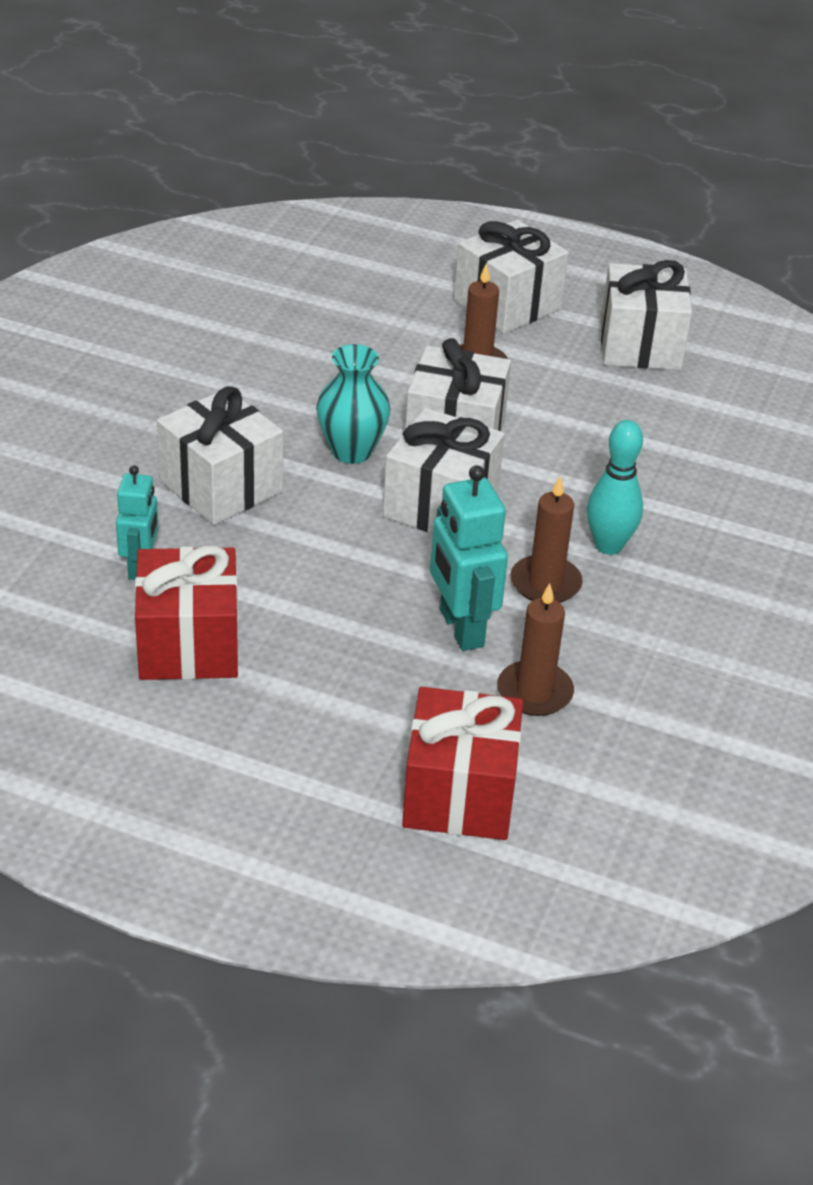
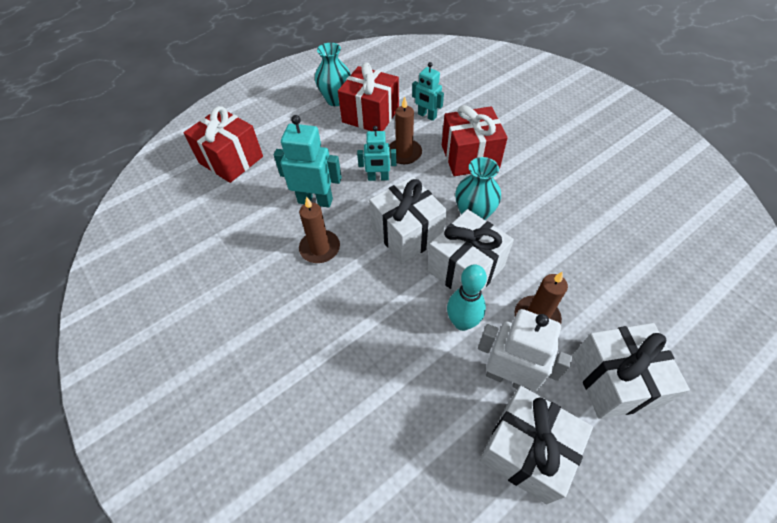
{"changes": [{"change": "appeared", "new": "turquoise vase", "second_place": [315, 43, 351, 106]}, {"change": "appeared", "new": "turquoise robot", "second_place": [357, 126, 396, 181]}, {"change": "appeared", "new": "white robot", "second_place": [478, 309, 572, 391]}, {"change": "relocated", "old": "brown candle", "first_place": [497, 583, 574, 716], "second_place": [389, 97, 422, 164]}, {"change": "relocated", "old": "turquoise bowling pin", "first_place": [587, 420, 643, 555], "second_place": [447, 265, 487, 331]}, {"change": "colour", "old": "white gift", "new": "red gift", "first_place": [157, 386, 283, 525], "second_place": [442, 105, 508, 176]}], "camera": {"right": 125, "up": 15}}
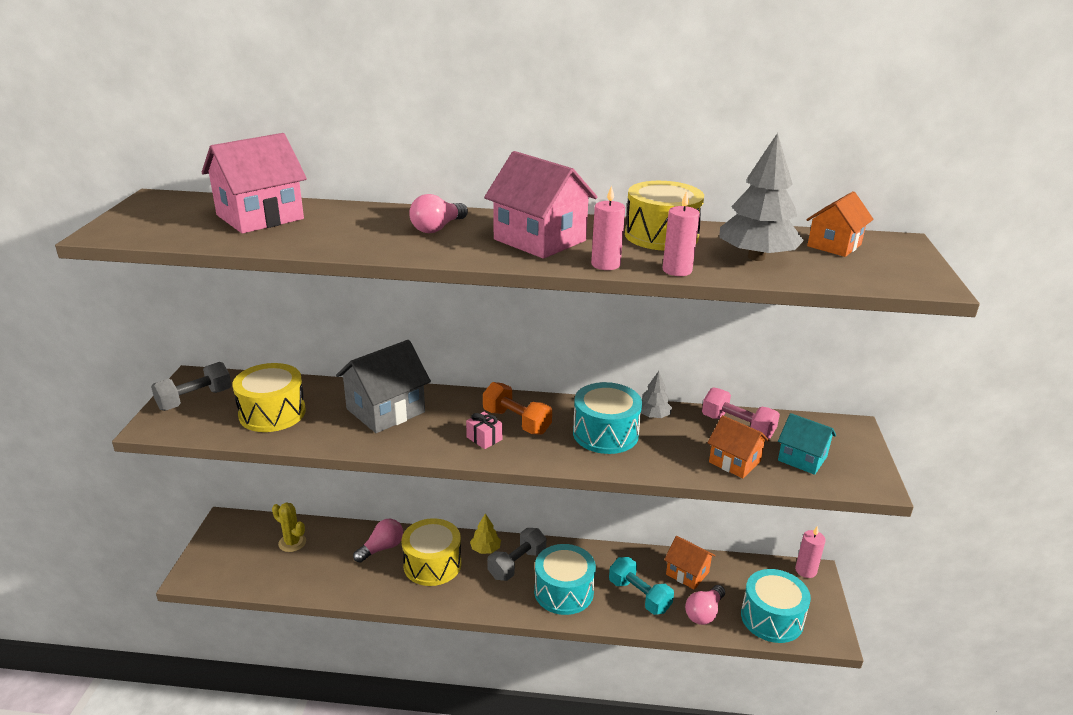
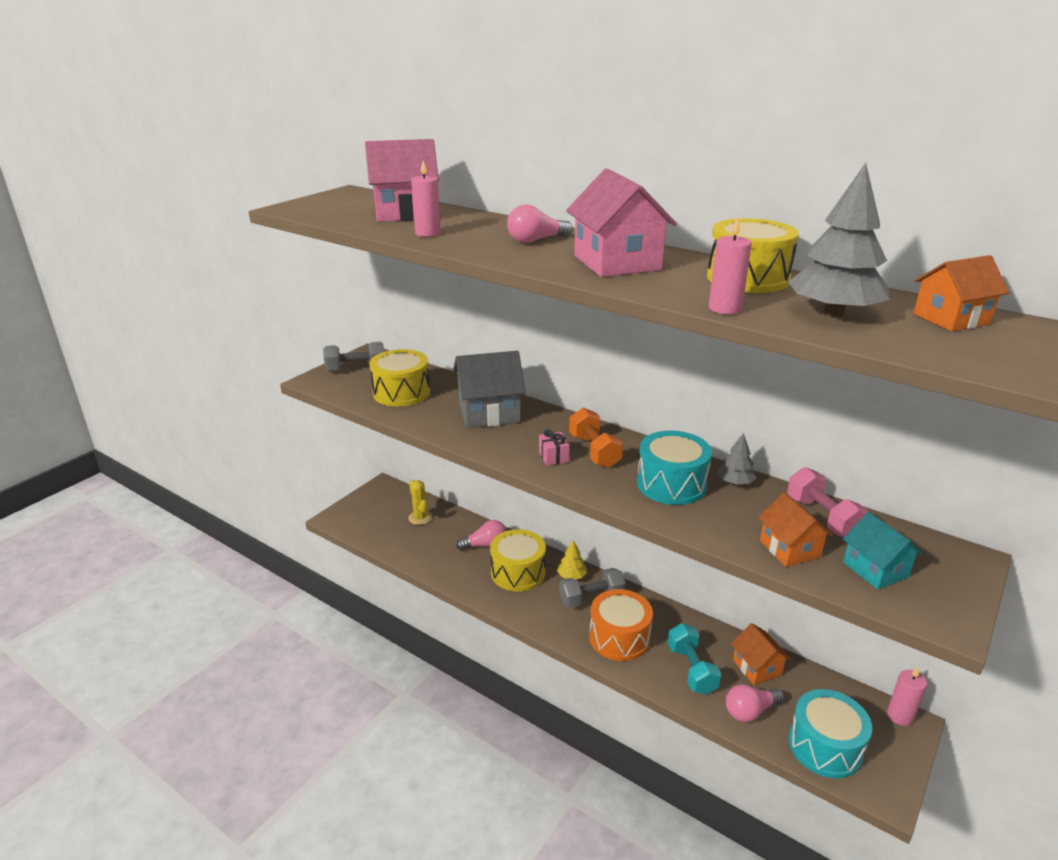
{"changes": [{"change": "relocated", "old": "pink candle", "first_place": [591, 185, 625, 270], "second_place": [411, 161, 441, 237]}, {"change": "colour", "old": "turquoise drum", "new": "orange drum", "first_place": [534, 544, 596, 615], "second_place": [589, 589, 653, 661]}], "camera": {"right": 30, "up": 0}}
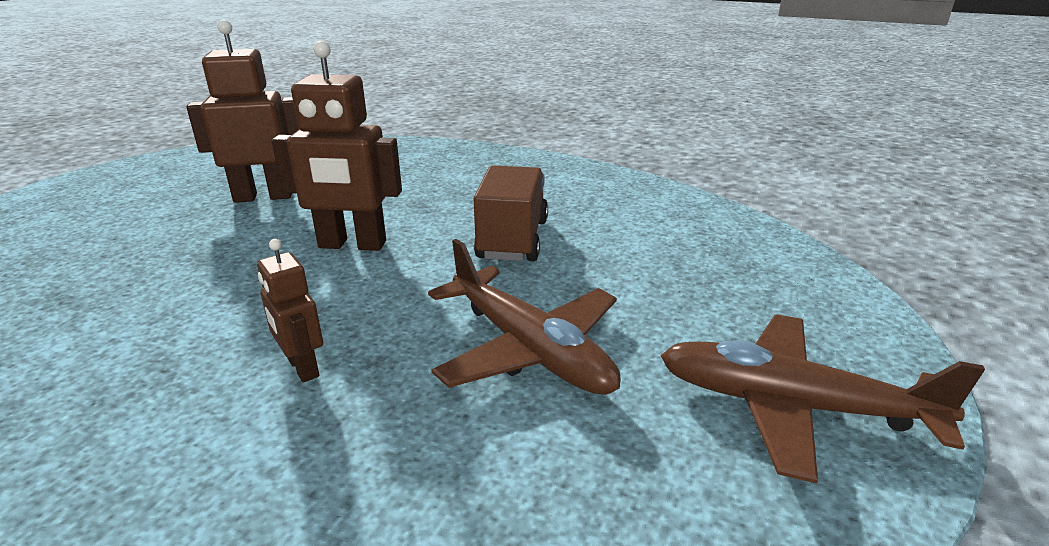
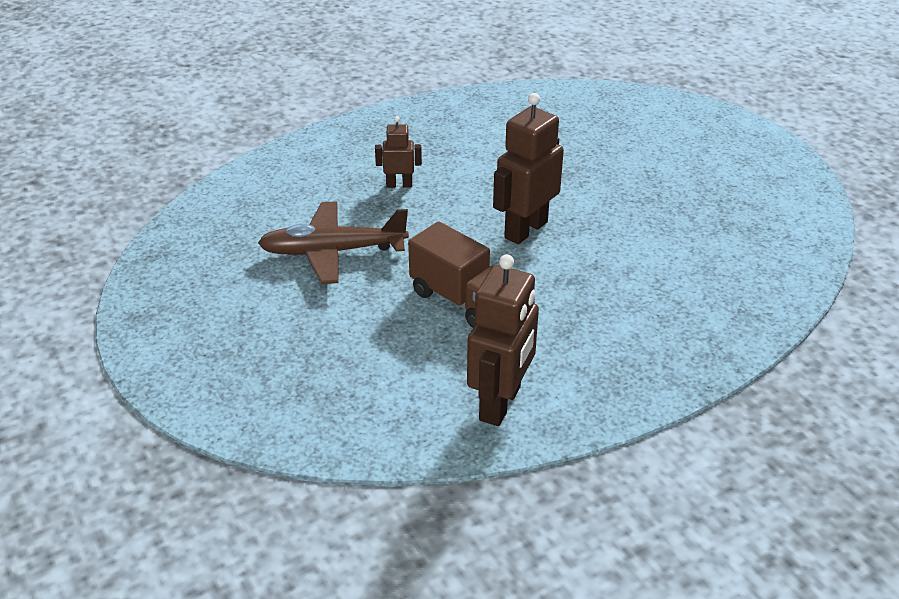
{"changes": [{"change": "missing", "old": "brown plane", "first_place": [660, 314, 985, 484]}, {"change": "relocated", "old": "brown robot", "first_place": [186, 20, 299, 203], "second_place": [467, 254, 539, 426]}], "camera": {"right": 125, "up": 10}}
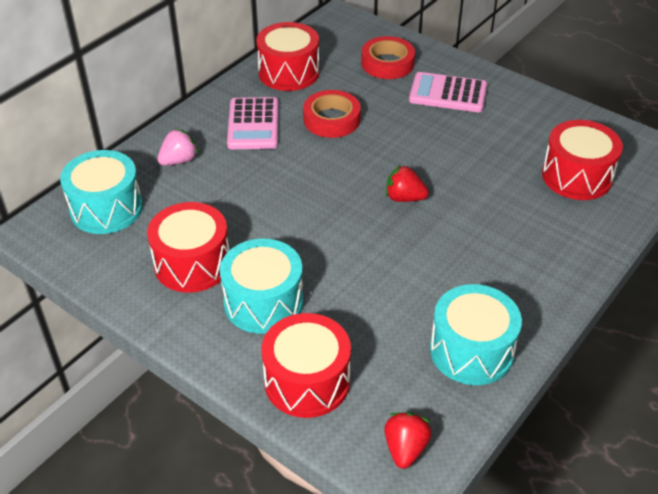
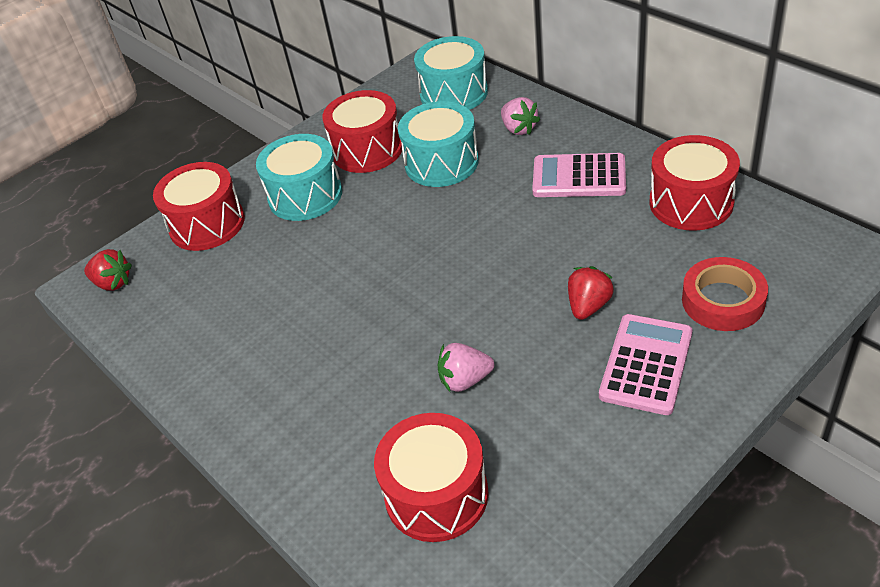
{"changes": [{"change": "missing", "old": "red tape", "first_place": [303, 90, 361, 138]}, {"change": "appeared", "new": "pink strawberry", "second_place": [438, 343, 494, 392]}, {"change": "relocated", "old": "red strawberry", "first_place": [386, 165, 429, 202], "second_place": [568, 266, 614, 320]}, {"change": "relocated", "old": "turquoise drum", "first_place": [430, 284, 522, 385], "second_place": [398, 101, 479, 187]}], "camera": {"right": 105, "up": 0}}
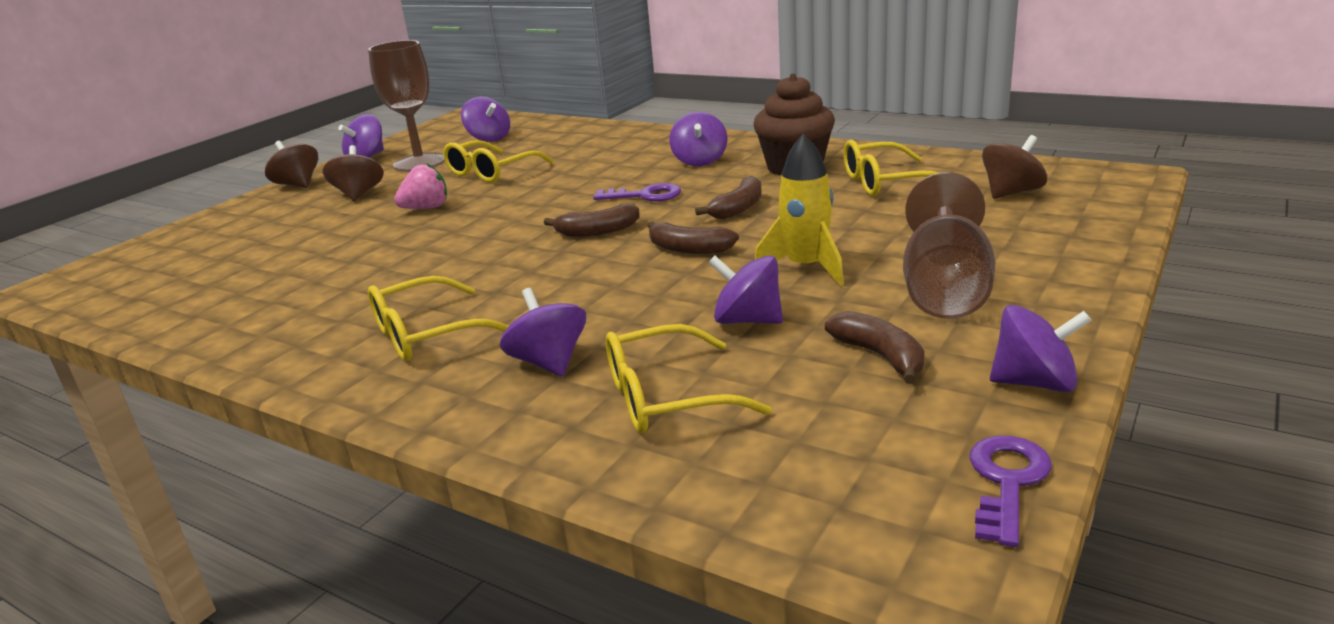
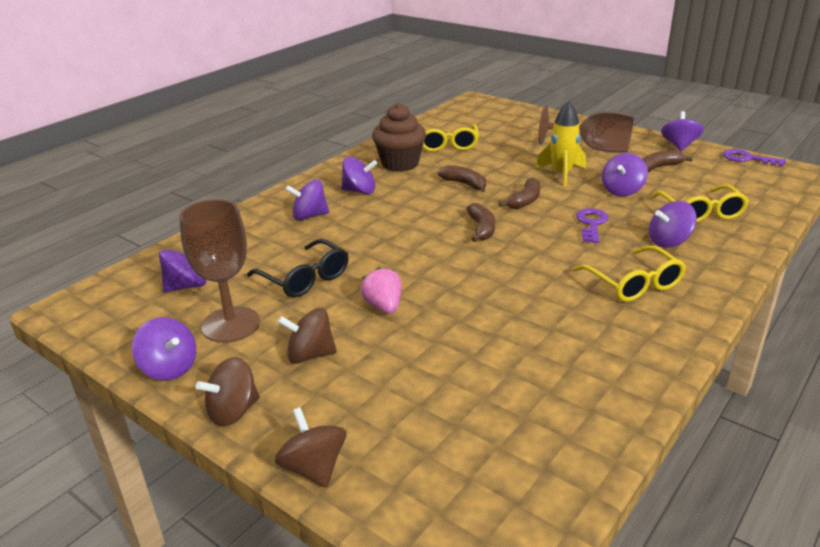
{"changes": [{"change": "appeared", "new": "purple spinning top", "second_place": [285, 179, 329, 220]}, {"change": "relocated", "old": "purple key", "first_place": [593, 183, 681, 201], "second_place": [576, 208, 609, 243]}, {"change": "relocated", "old": "brown spinning top", "first_place": [982, 135, 1047, 199], "second_place": [274, 407, 347, 488]}, {"change": "colour", "old": "yellow glasses", "new": "black glasses", "first_place": [443, 140, 553, 183], "second_place": [247, 239, 348, 298]}], "camera": {"right": -85, "up": 5}}
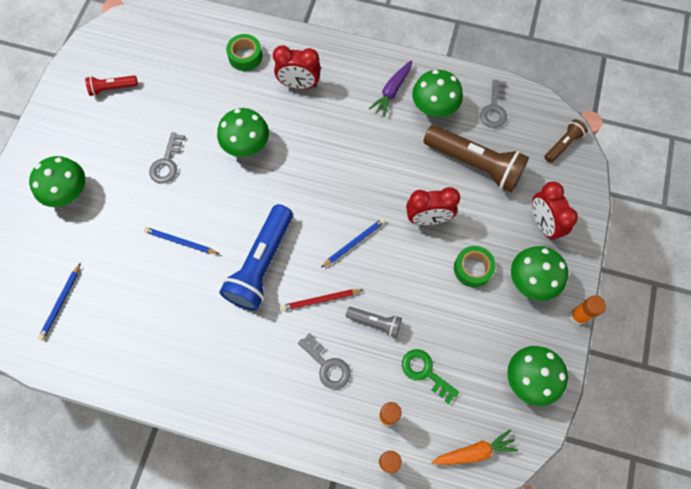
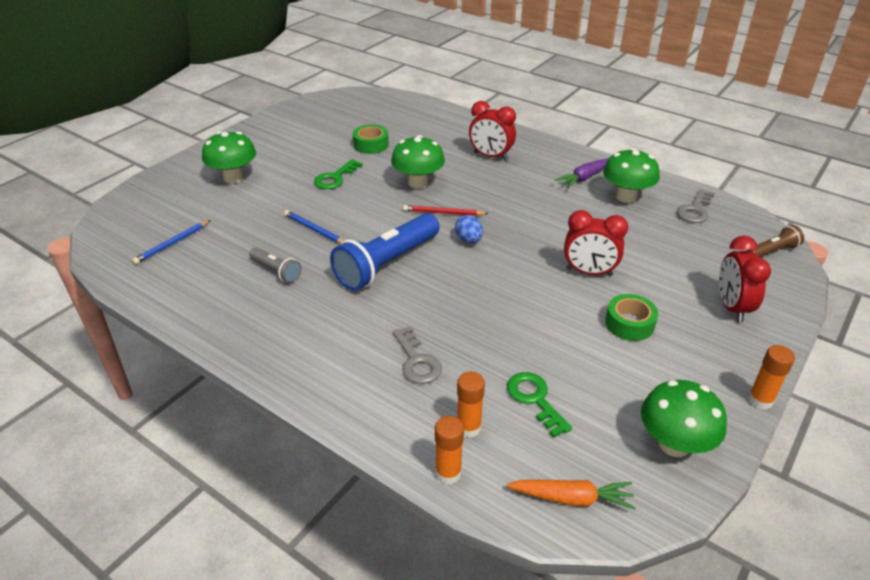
{"changes": [{"change": "missing", "old": "red flashlight", "first_place": [85, 75, 138, 96]}, {"change": "missing", "old": "blue pencil", "first_place": [321, 218, 386, 268]}, {"change": "missing", "old": "brown flashlight", "first_place": [424, 125, 529, 192]}, {"change": "missing", "old": "green mushroom", "first_place": [511, 246, 568, 301]}, {"change": "appeared", "new": "blue egg", "second_place": [455, 215, 483, 243]}, {"change": "relocated", "old": "green tape", "first_place": [226, 34, 262, 71], "second_place": [353, 124, 389, 154]}, {"change": "relocated", "old": "red pencil", "first_place": [281, 289, 363, 311], "second_place": [403, 205, 489, 216]}, {"change": "relocated", "old": "grey flashlight", "first_place": [346, 307, 402, 338], "second_place": [249, 247, 302, 283]}, {"change": "colour", "old": "grey key", "new": "green key", "first_place": [149, 132, 185, 184], "second_place": [314, 159, 363, 189]}], "camera": {"right": 20, "up": -30}}
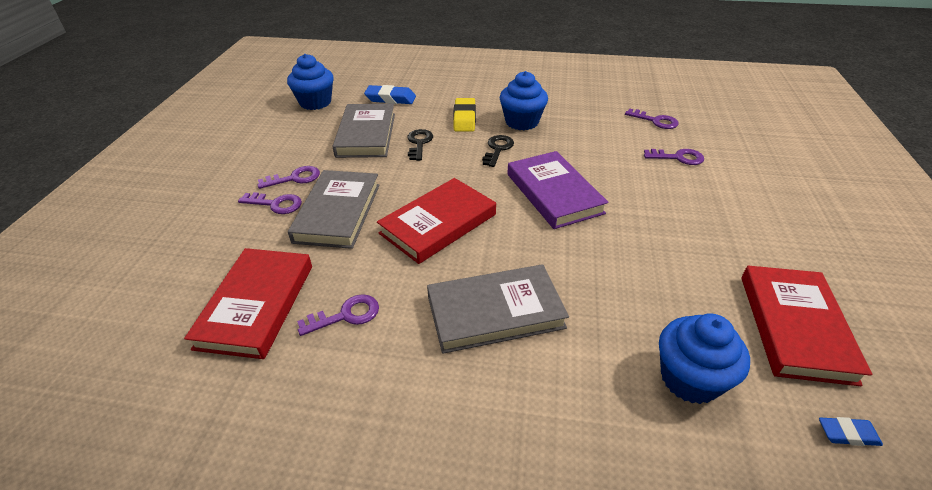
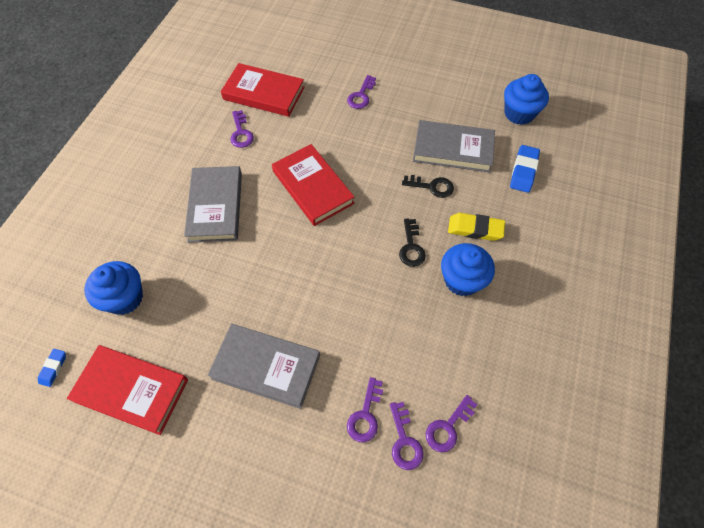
{"changes": [{"change": "missing", "old": "purple book", "first_place": [507, 151, 609, 229]}, {"change": "relocated", "old": "purple key", "first_place": [257, 166, 320, 189], "second_place": [390, 402, 424, 470]}, {"change": "relocated", "old": "grey book", "first_place": [288, 170, 380, 249], "second_place": [208, 324, 320, 409]}, {"change": "spun", "old": "black key", "first_place": [482, 135, 514, 167], "second_place": [399, 218, 426, 267], "degrees": 60}], "camera": {"right": 100, "up": 20}}
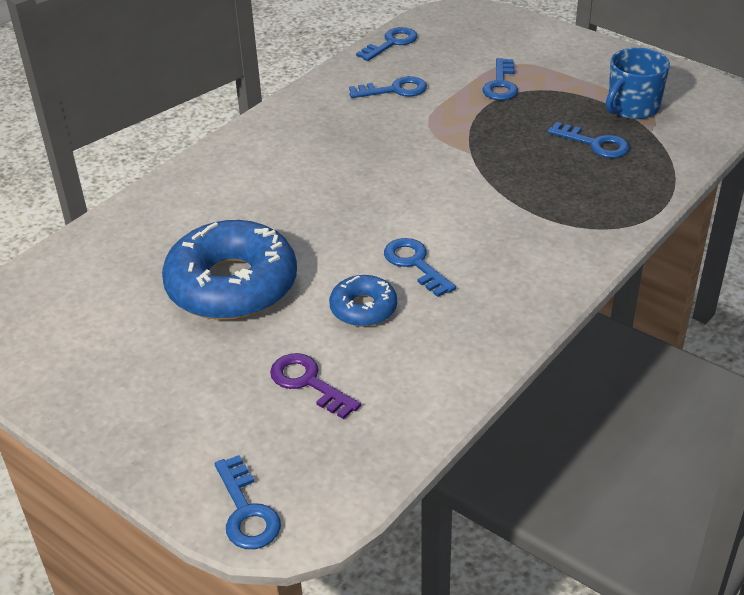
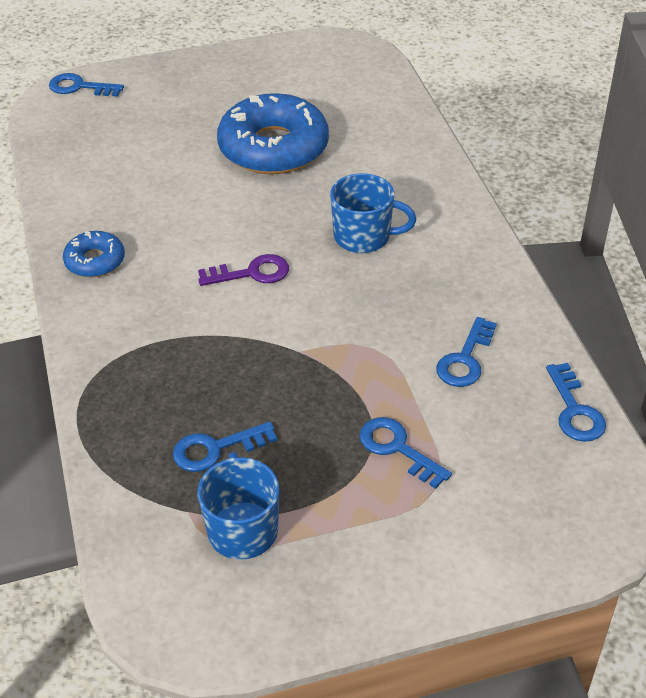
{"changes": [{"change": "missing", "old": "blue key", "first_place": [384, 238, 456, 297]}, {"change": "appeared", "new": "blue mug", "second_place": [330, 173, 416, 253]}, {"change": "relocated", "old": "purple key", "first_place": [270, 353, 361, 419], "second_place": [198, 254, 289, 286]}, {"change": "relocated", "old": "blue donut", "first_place": [329, 275, 397, 327], "second_place": [63, 231, 125, 278]}], "camera": {"right": 125, "up": 5}}
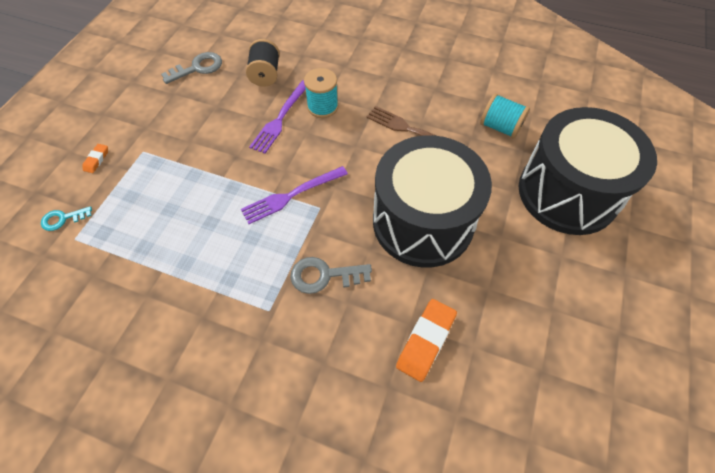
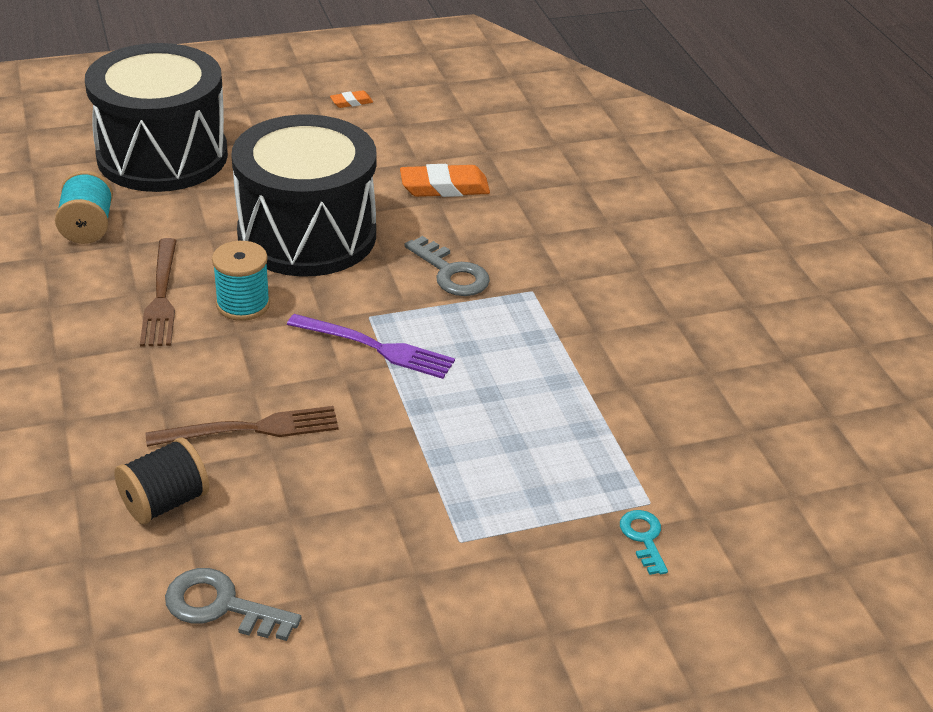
{"changes": [{"change": "relocated", "old": "orange eraser", "first_place": [82, 144, 108, 173], "second_place": [330, 90, 373, 108]}, {"change": "relocated", "old": "turquoise spool", "first_place": [304, 68, 338, 118], "second_place": [212, 241, 270, 321]}, {"change": "colour", "old": "purple fork", "new": "brown fork", "first_place": [249, 80, 306, 154], "second_place": [146, 406, 339, 447]}, {"change": "spun", "old": "turquoise key", "first_place": [41, 206, 92, 231], "second_place": [620, 510, 668, 575], "degrees": -135}], "camera": {"right": -130, "up": -20}}
